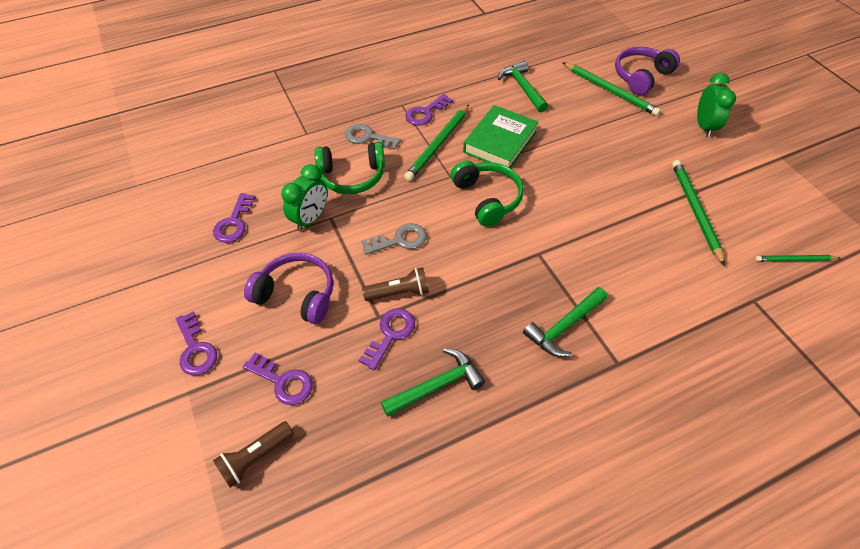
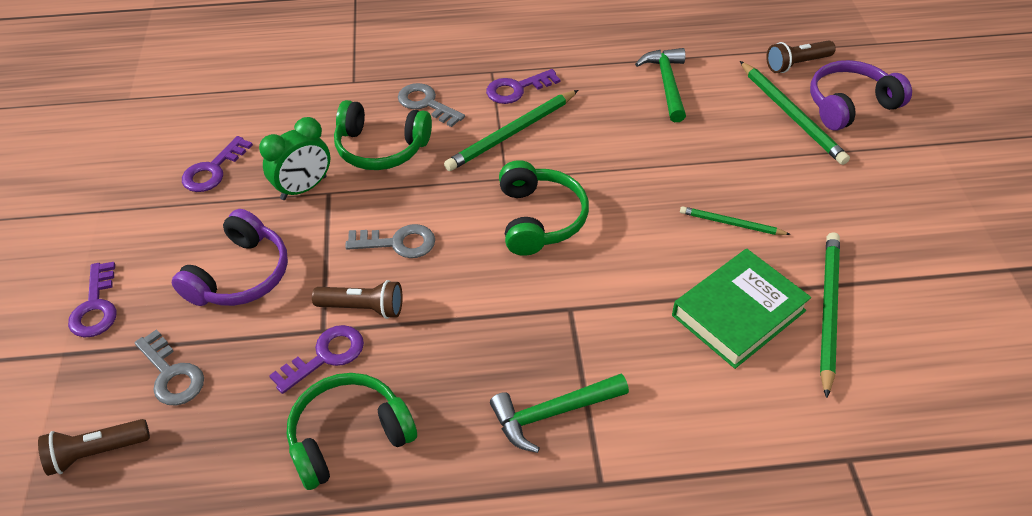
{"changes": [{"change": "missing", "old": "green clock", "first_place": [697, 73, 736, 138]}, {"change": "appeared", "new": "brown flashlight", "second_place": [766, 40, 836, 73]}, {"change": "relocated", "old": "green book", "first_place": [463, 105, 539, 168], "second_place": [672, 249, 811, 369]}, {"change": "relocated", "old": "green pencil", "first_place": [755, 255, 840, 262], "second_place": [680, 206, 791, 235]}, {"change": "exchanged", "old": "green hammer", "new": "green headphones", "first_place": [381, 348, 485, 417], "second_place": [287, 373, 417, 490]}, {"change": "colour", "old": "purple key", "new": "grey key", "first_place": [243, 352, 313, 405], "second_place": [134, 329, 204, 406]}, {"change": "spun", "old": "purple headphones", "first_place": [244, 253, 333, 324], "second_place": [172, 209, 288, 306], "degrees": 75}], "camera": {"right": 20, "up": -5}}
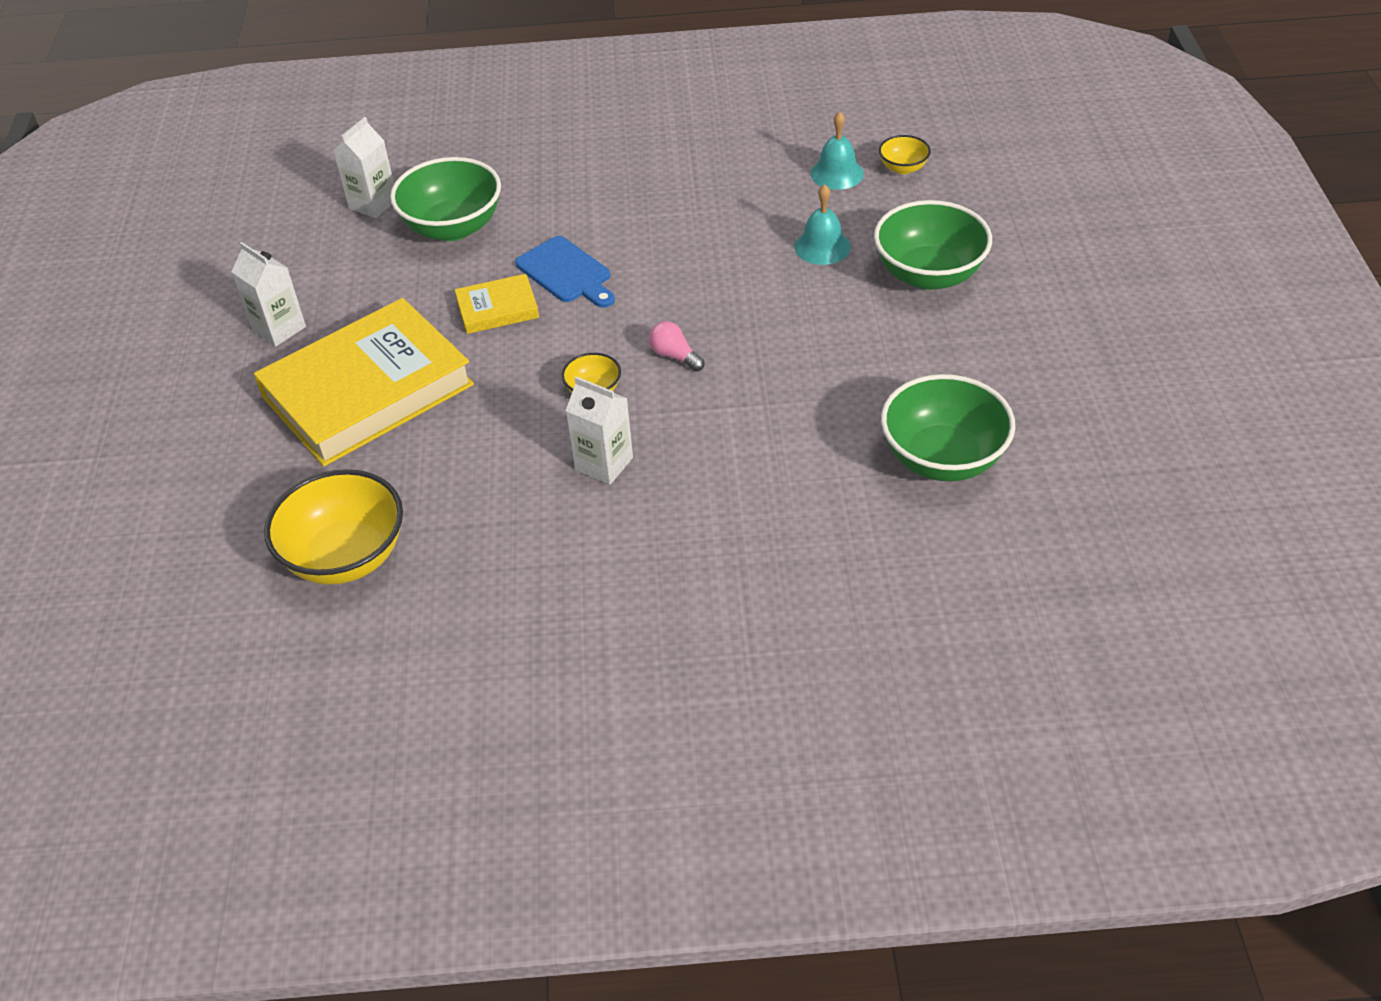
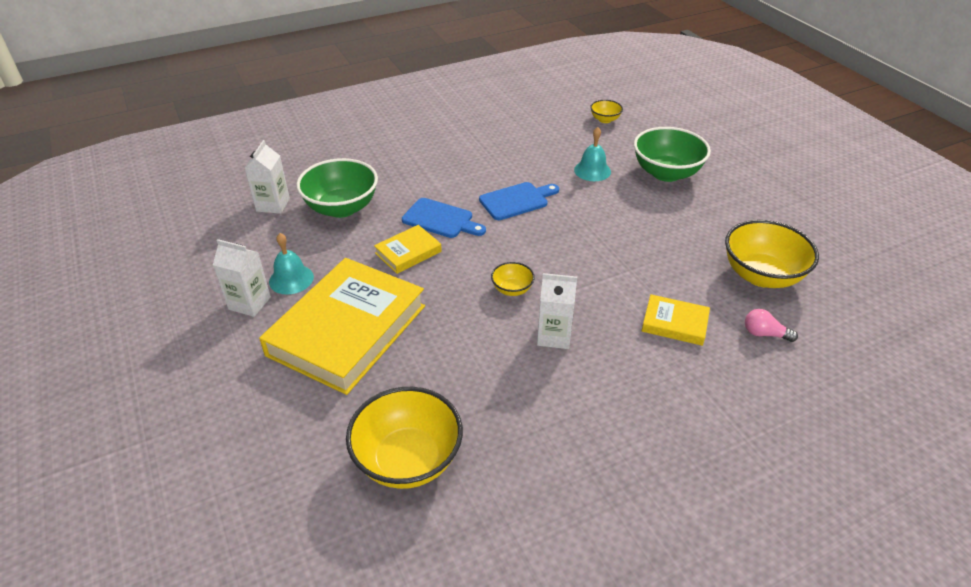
{"changes": [{"change": "appeared", "new": "blue cutting board", "second_place": [479, 182, 559, 220]}, {"change": "appeared", "new": "yellow book", "second_place": [642, 294, 710, 346]}, {"change": "relocated", "old": "pink light bulb", "first_place": [649, 321, 705, 371], "second_place": [745, 309, 798, 342]}, {"change": "relocated", "old": "turquoise bell", "first_place": [811, 112, 864, 190], "second_place": [269, 233, 314, 295]}, {"change": "colour", "old": "green bowl", "new": "yellow bowl", "first_place": [881, 374, 1015, 481], "second_place": [725, 220, 819, 288]}], "camera": {"right": -25, "up": -5}}
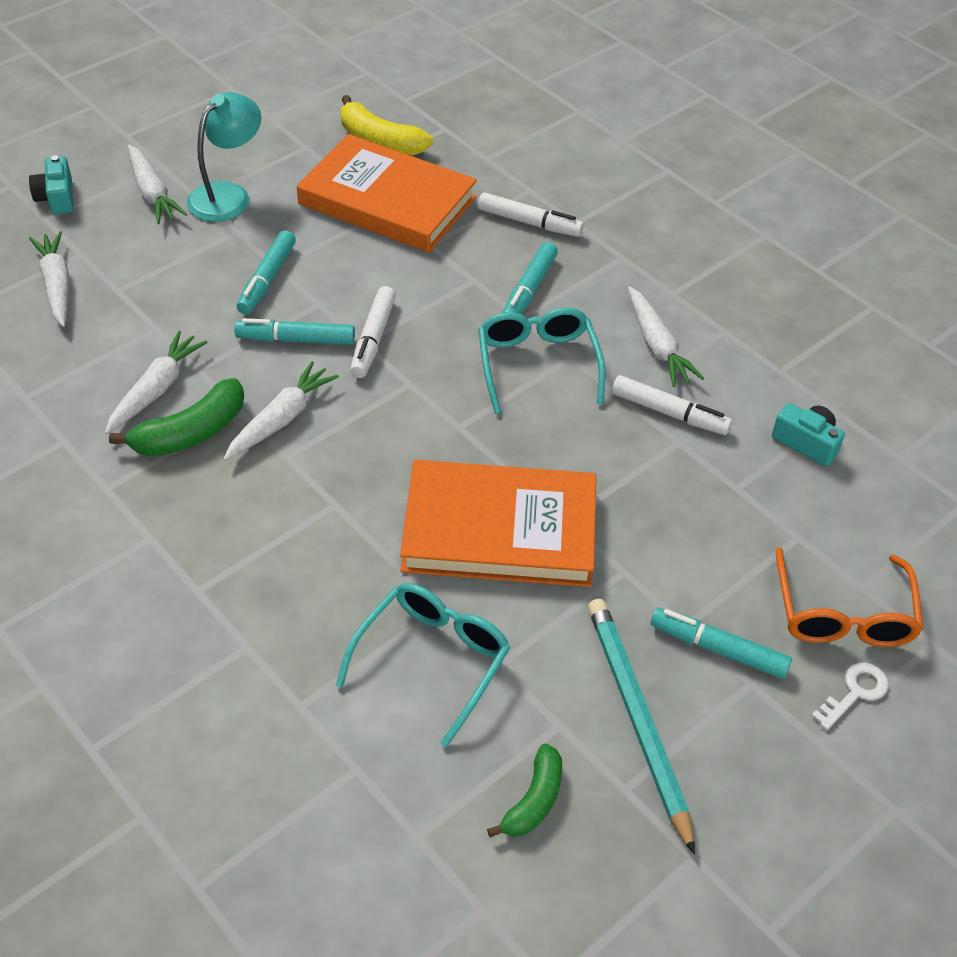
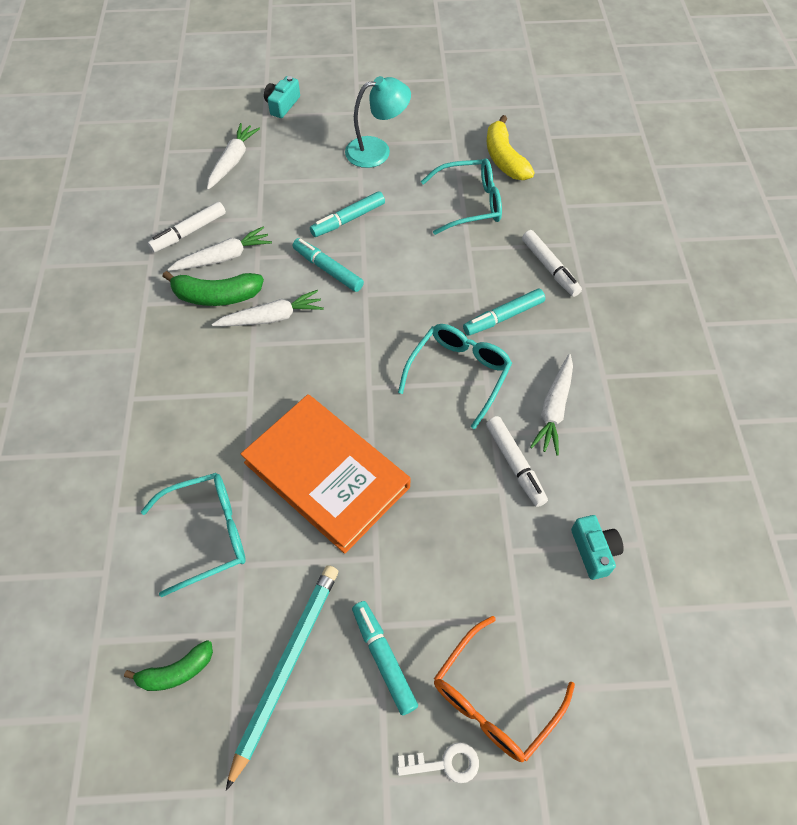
{"changes": [{"change": "missing", "old": "white carrot", "first_place": [128, 144, 188, 224]}, {"change": "relocated", "old": "white marker", "first_place": [350, 286, 396, 378], "second_place": [148, 202, 226, 253]}, {"change": "exchanged", "old": "orange book", "new": "turquoise glasses", "first_place": [297, 134, 477, 253], "second_place": [421, 159, 502, 235]}], "camera": {"right": 40, "up": 10}}
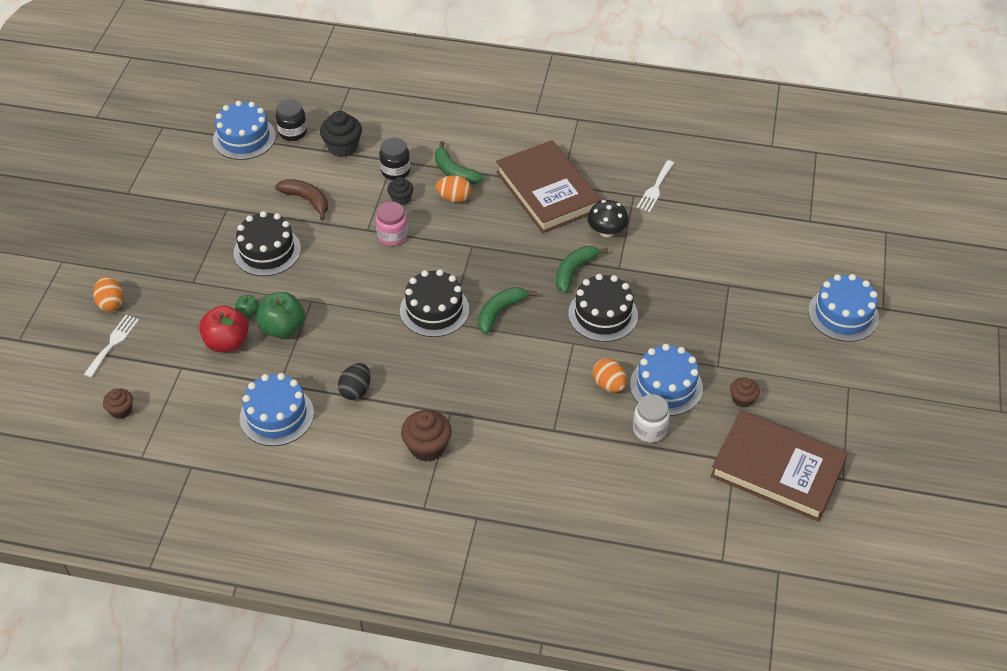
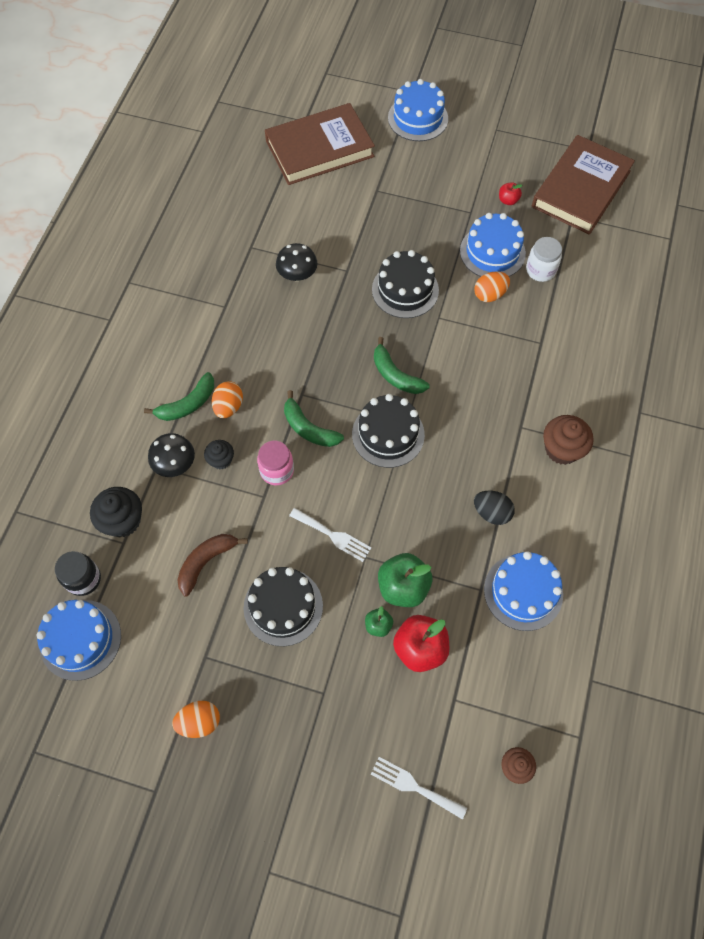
{"changes": [{"change": "relocated", "old": "orange egg", "first_place": [93, 277, 124, 312], "second_place": [172, 701, 220, 738]}, {"change": "relocated", "old": "brown book", "first_place": [496, 140, 601, 233], "second_place": [265, 103, 375, 185]}, {"change": "relocated", "old": "green banana", "first_place": [556, 246, 608, 293], "second_place": [284, 390, 344, 447]}, {"change": "relocated", "old": "white fork", "first_place": [637, 160, 675, 212], "second_place": [289, 508, 371, 562]}, {"change": "exchanged", "old": "black jar", "new": "black mushroom", "first_place": [379, 137, 410, 180], "second_place": [148, 433, 195, 477]}, {"change": "exchanged", "old": "brown cupcake", "new": "red apple", "first_place": [730, 378, 760, 408], "second_place": [499, 182, 523, 205]}], "camera": {"right": -85, "up": 15}}
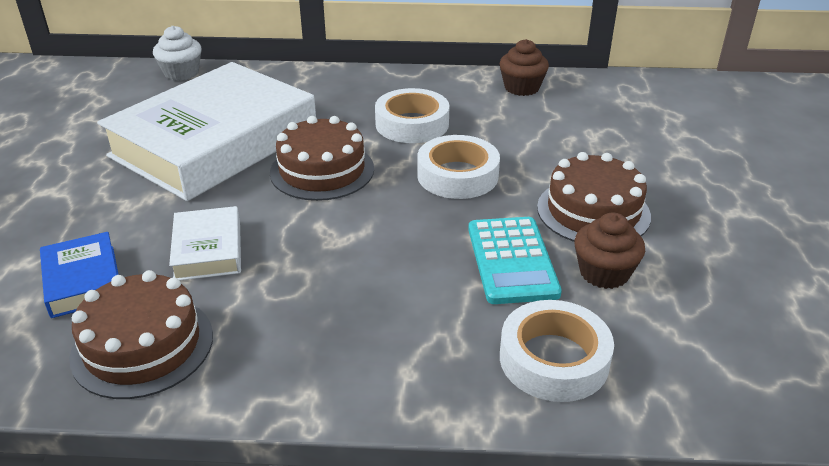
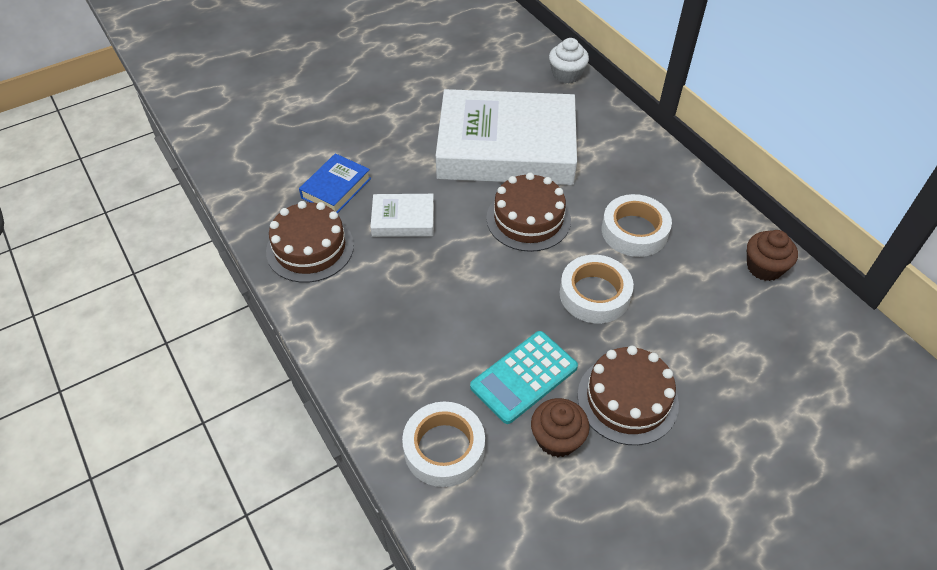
{"changes": [{"change": "spun", "old": "white book", "first_place": [169, 206, 241, 280], "second_place": [370, 194, 434, 237], "degrees": 45}], "camera": {"right": 55, "up": 15}}
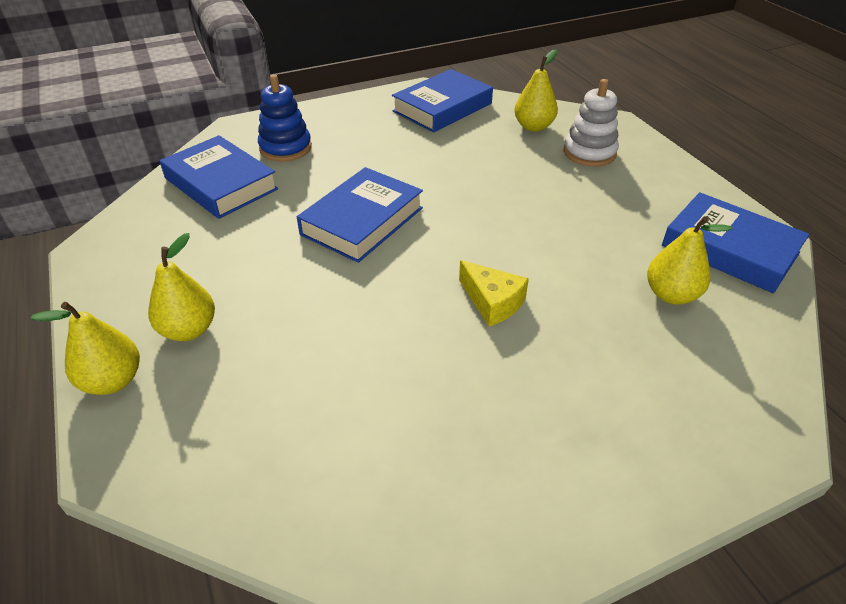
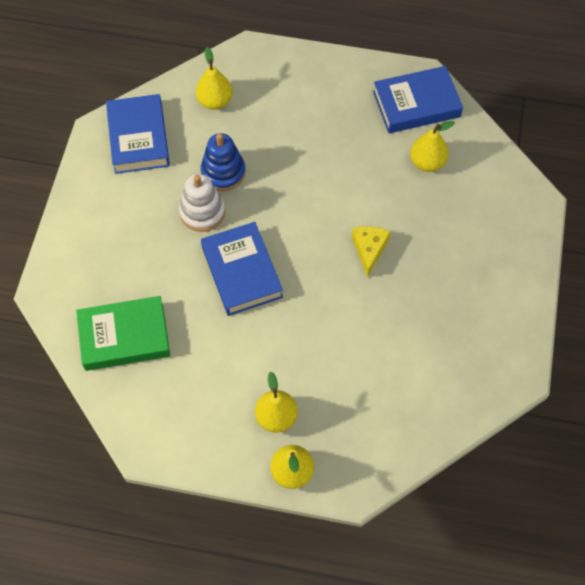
{"changes": [{"change": "relocated", "old": "blue stacking toy", "first_place": [258, 75, 312, 162], "second_place": [201, 133, 246, 191]}, {"change": "relocated", "old": "white stacking toy", "first_place": [563, 79, 619, 167], "second_place": [179, 174, 225, 232]}, {"change": "colour", "old": "blue book", "new": "green book", "first_place": [160, 135, 278, 219], "second_place": [76, 296, 170, 371]}, {"change": "spun", "old": "yellow cheese", "first_place": [459, 260, 529, 326], "second_place": [352, 226, 390, 278], "degrees": -75}], "camera": {"right": -55, "up": 20}}
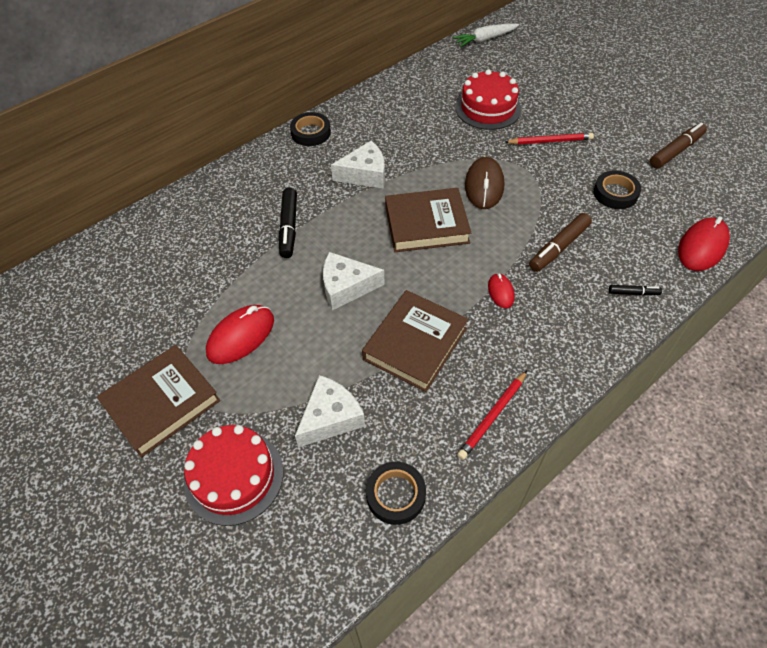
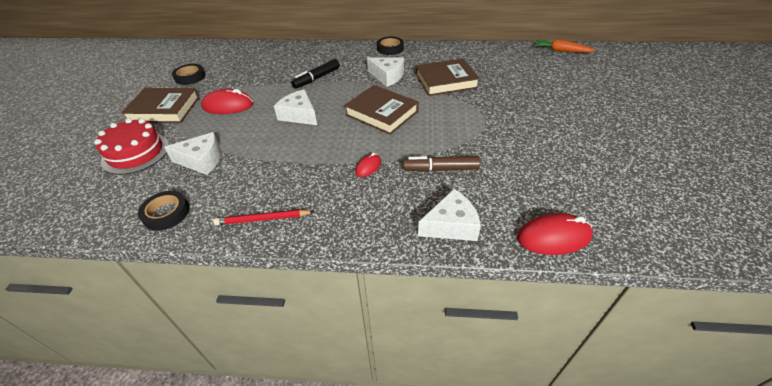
{"changes": [{"change": "missing", "old": "red cake", "first_place": [455, 69, 521, 130]}, {"change": "missing", "old": "brown mouse", "first_place": [465, 157, 504, 209]}, {"change": "missing", "old": "red pencil", "first_place": [505, 133, 594, 145]}, {"change": "missing", "old": "brown marker", "first_place": [650, 122, 707, 169]}, {"change": "relocated", "old": "brown book", "first_place": [362, 290, 468, 392], "second_place": [416, 58, 480, 96]}, {"change": "relocated", "old": "black tape", "first_place": [594, 171, 641, 209], "second_place": [172, 64, 205, 85]}, {"change": "exchanged", "old": "black marker", "new": "white cheese", "first_place": [609, 285, 662, 296], "second_place": [418, 189, 481, 241]}, {"change": "colour", "old": "white carrot", "new": "orange carrot", "first_place": [453, 23, 519, 47], "second_place": [535, 39, 595, 53]}], "camera": {"right": 45, "up": -10}}
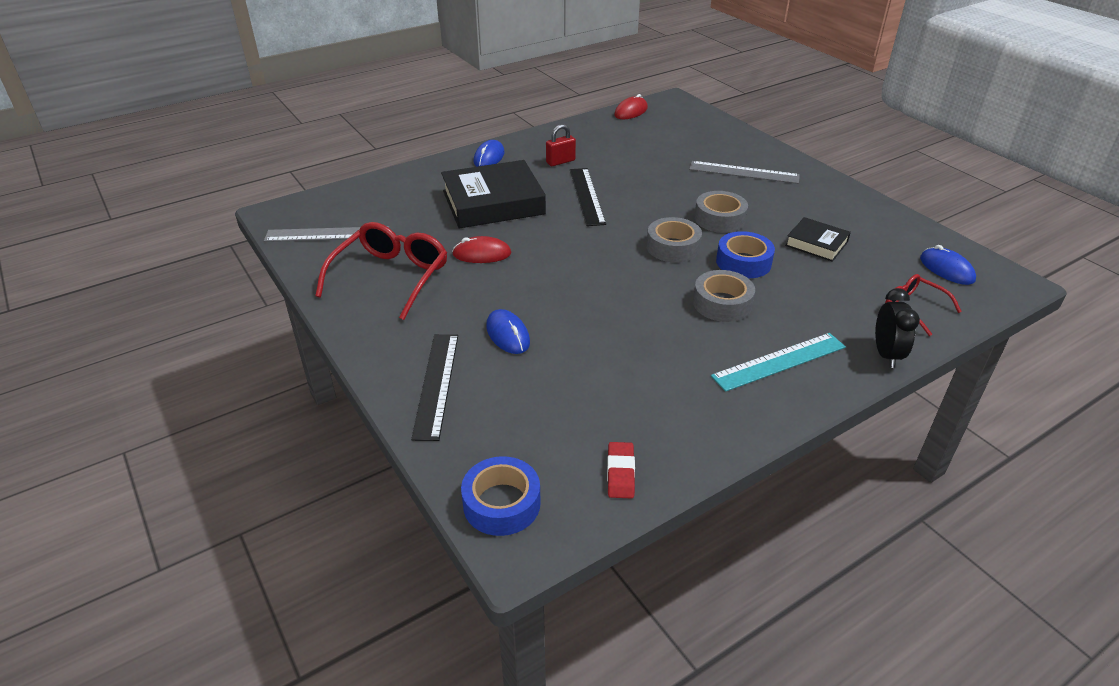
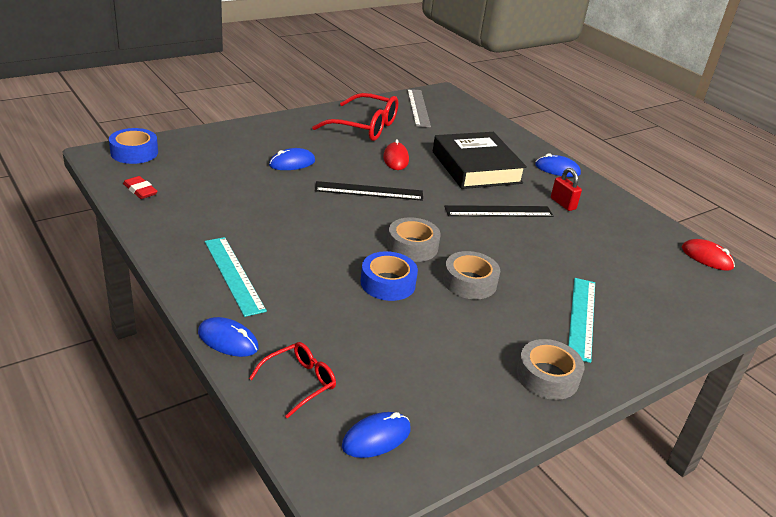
{"changes": [{"change": "missing", "old": "black book", "first_place": [785, 217, 851, 262]}, {"change": "relocated", "old": "black ruler", "first_place": [411, 334, 458, 441], "second_place": [315, 181, 423, 201]}, {"change": "relocated", "old": "grey tape", "first_place": [693, 270, 755, 322], "second_place": [516, 339, 584, 400]}, {"change": "exchanged", "old": "black clock", "new": "blue mouse", "first_place": [875, 288, 920, 368], "second_place": [198, 317, 259, 357]}, {"change": "colour", "old": "grey ruler", "new": "turquoise ruler", "first_place": [689, 161, 800, 184], "second_place": [568, 278, 595, 363]}, {"change": "spun", "old": "red eraser", "first_place": [607, 442, 635, 498], "second_place": [123, 176, 158, 199], "degrees": 45}], "camera": {"right": 85, "up": -5}}
